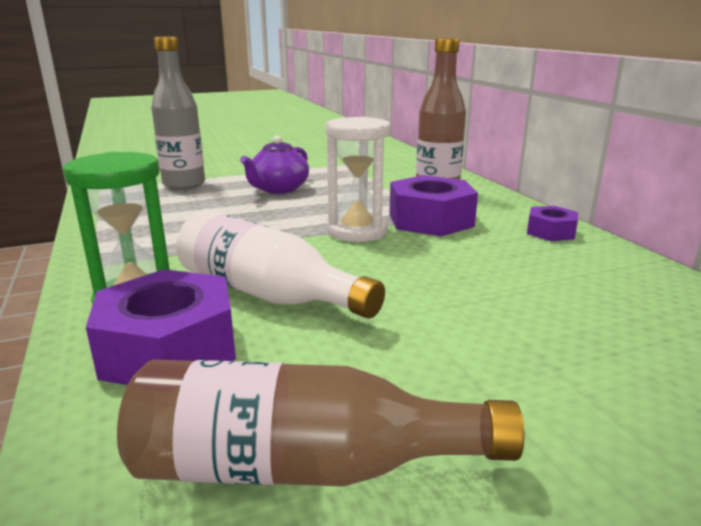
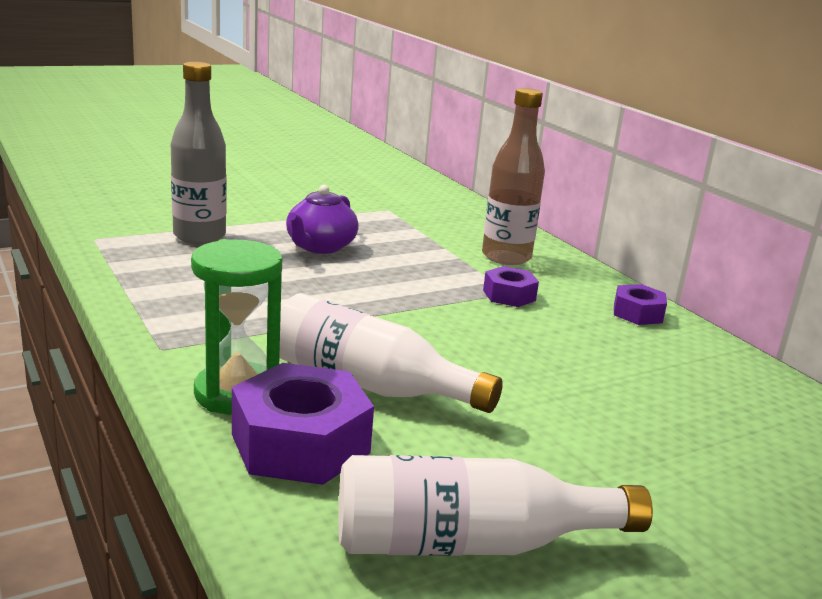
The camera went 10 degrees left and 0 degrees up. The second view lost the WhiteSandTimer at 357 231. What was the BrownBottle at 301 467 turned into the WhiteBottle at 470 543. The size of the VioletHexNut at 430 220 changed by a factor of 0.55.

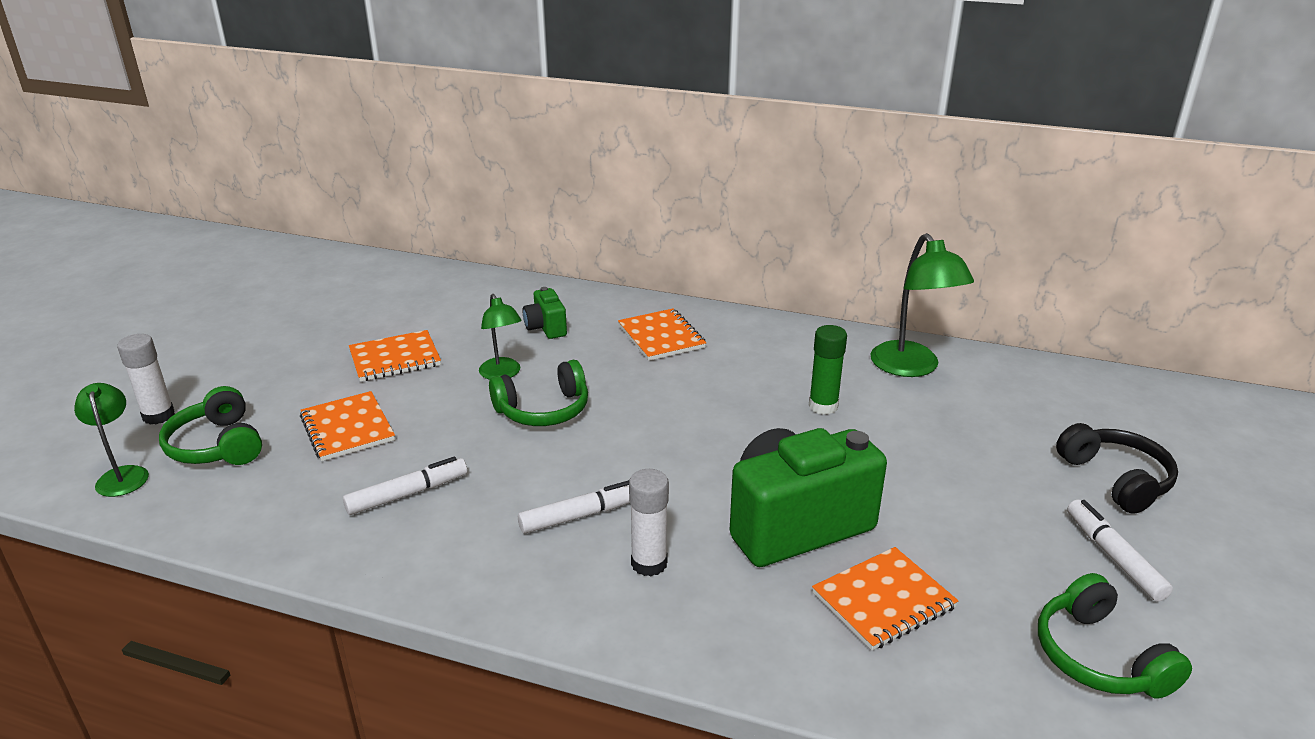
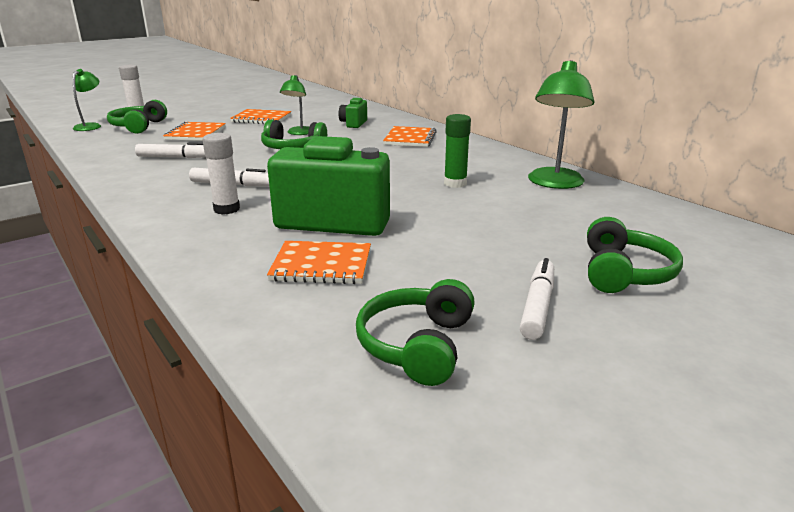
The camera went 35 degrees right and 5 degrees down. What was the EbonyHeadset at 1116 479 turned into the EmeraldHeadset at 624 272.

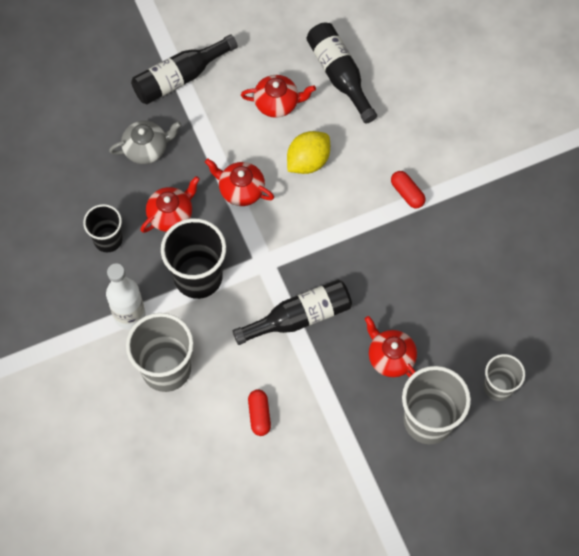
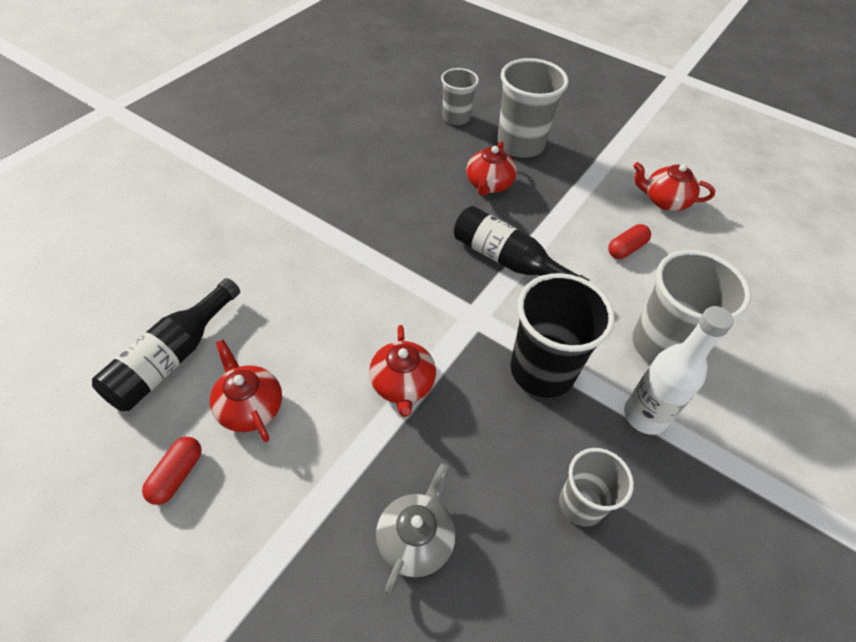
The camera went 125 degrees left and 15 degrees down. The second view lost the EbonyBottle at 180 77. The second view lost the BrightYellowLemon at 308 161. The CrimsonTeapot ended up elsewhere, having gone from 171 214 to 664 200. The CrimsonPillShape ended up elsewhere, having gone from 407 193 to 177 475. What was the EbonyBeaker at 108 239 turned into the AshGreyBeaker at 581 504. The AshGreyTeapot at 146 148 ended up facing another way, 75 degrees clockwise from before.

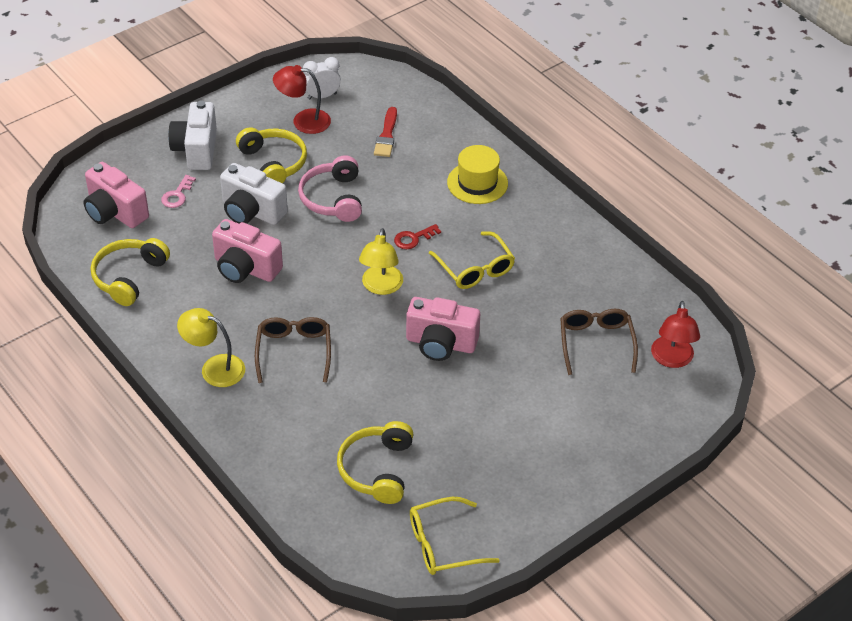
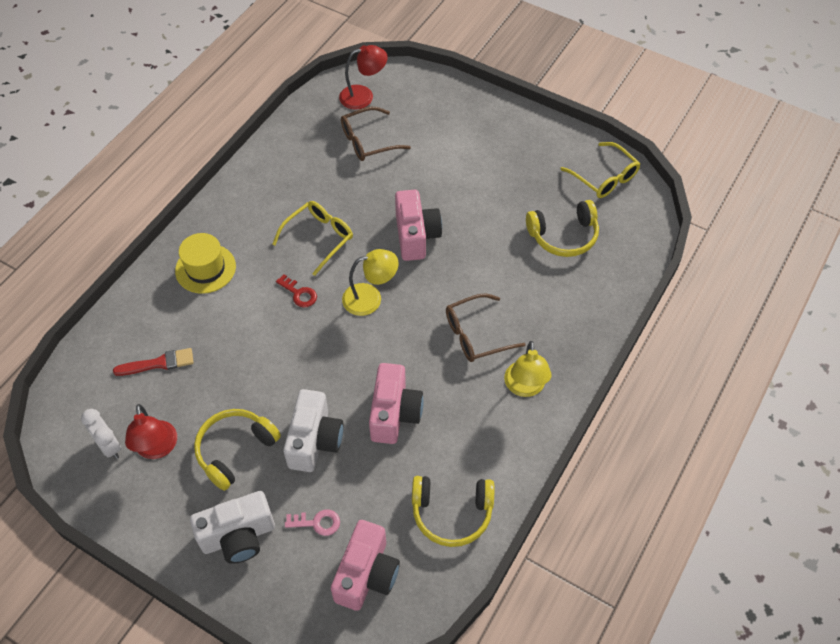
The camera went 110 degrees left and 10 degrees up. The second view lost the RosyHeadset at 333 198.

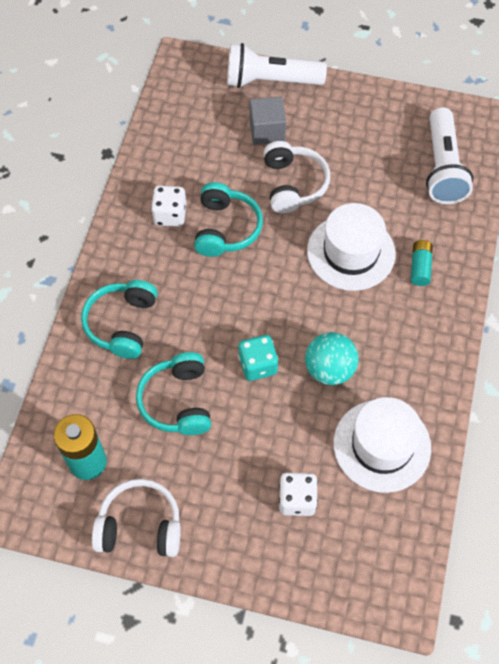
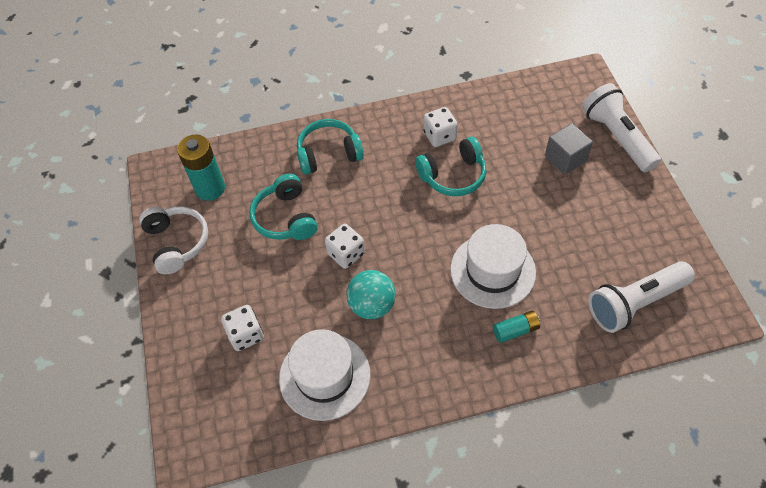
The camera went 65 degrees right and 5 degrees down. The second view lost the WhiteHeadset at 293 184. What was the AquaDie at 258 365 turned into the WhiteDie at 346 254. The AquaHeadset at 178 401 ended up facing another way, 75 degrees counterclockwise from before.

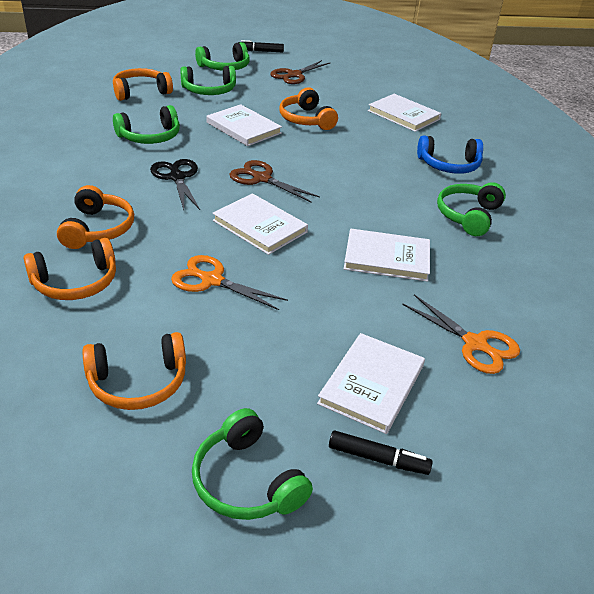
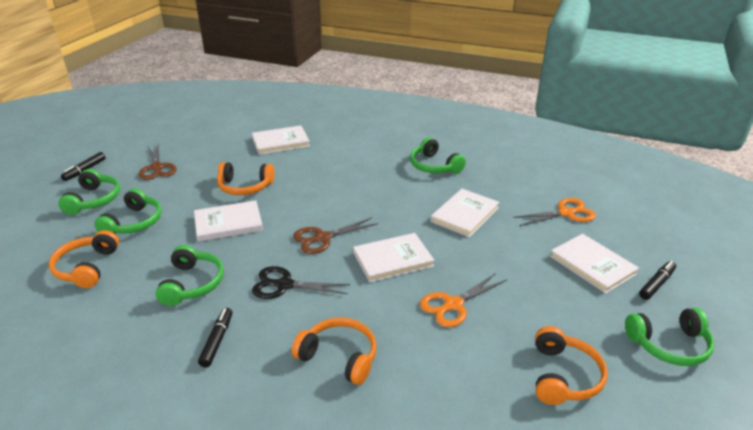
The camera went 60 degrees left and 5 degrees down. The second view lost the BrightOrangeHeadset at 76 282. The second view lost the BlueHeadset at 449 165. The second view gained the EbonyMarker at 217 341.

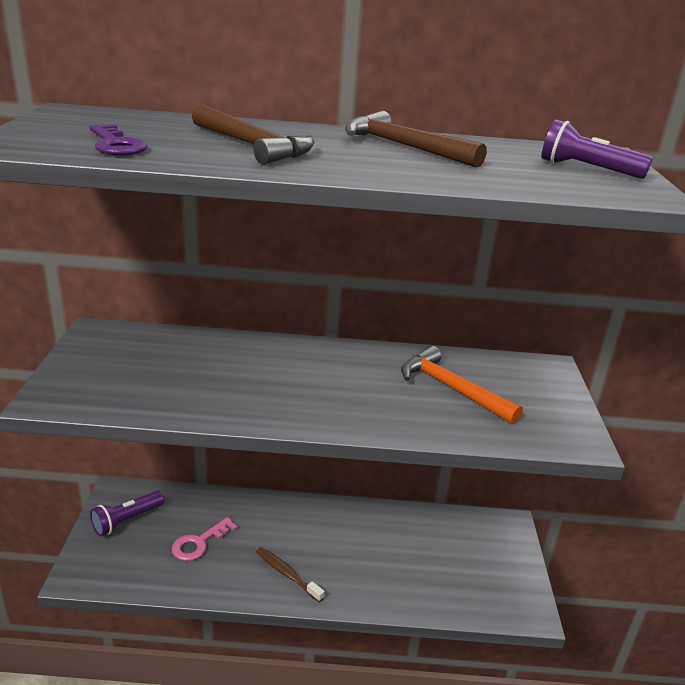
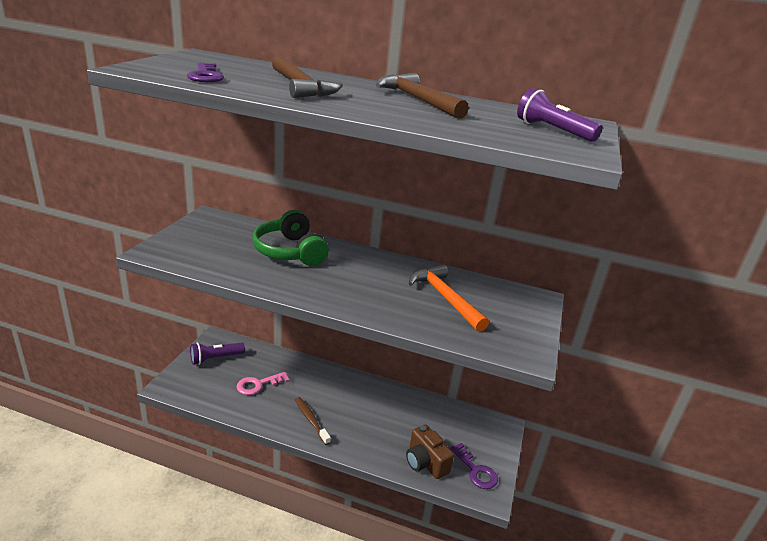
The camera went 15 degrees right and 0 degrees up. The second view gained the EmeraldHeadset at 290 251. The second view gained the BrownPhotoCamera at 425 462. The second view gained the VioletKey at 476 471.

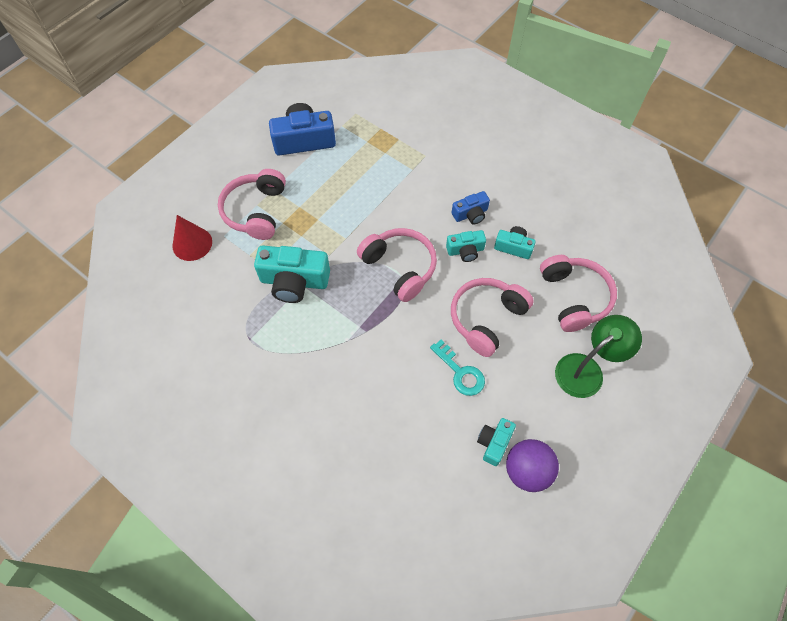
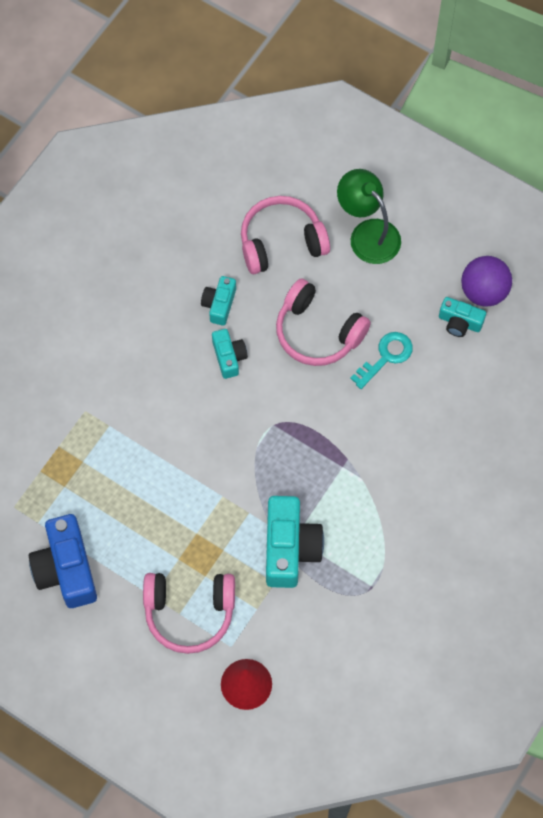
The camera went 95 degrees left and 5 degrees up. The second view lost the RosyHeadset at 399 267. The second view lost the BluePhotoCamera at 470 214.

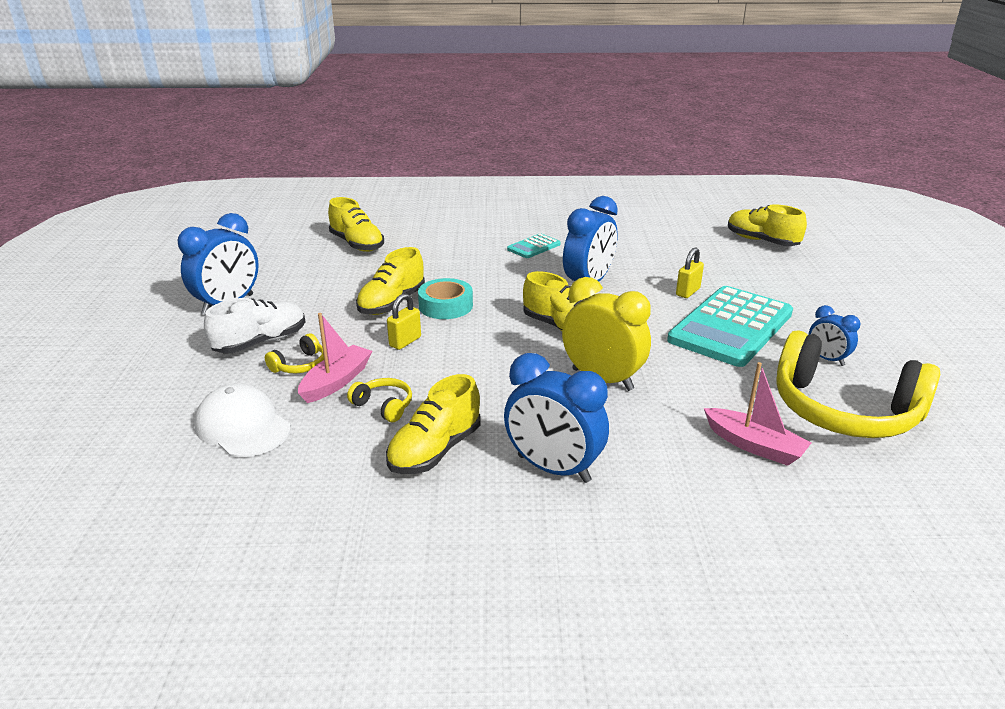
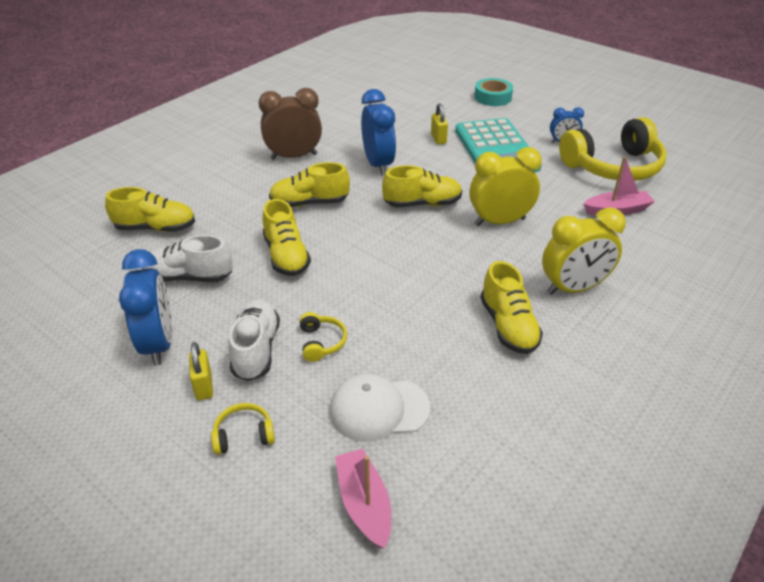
The camera went 50 degrees left and 10 degrees up. The second view gained the WhiteShoe at 189 277. The RosySailboat ended up elsewhere, having gone from 336 381 to 364 504. The BrightYellowHeadset ended up elsewhere, having gone from 383 406 to 244 435. The BrightYellowPadlock ended up elsewhere, having gone from 405 342 to 204 386. The AquaRollOfTape ended up elsewhere, having gone from 445 306 to 493 97. The BrightYellowShoe ended up elsewhere, having gone from 761 241 to 309 203. Where the AquaPocketCalculator stood at 534 247, the BrownClock came to stand at 294 156. What was the BlueClock at 553 468 turned into the BrightYellowClock at 573 288.

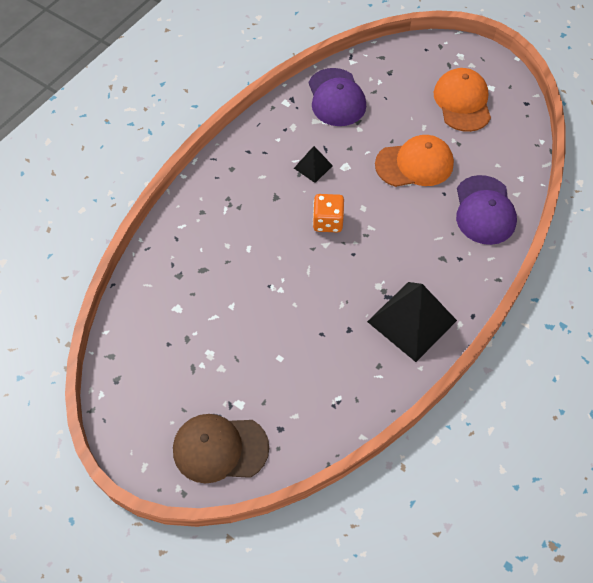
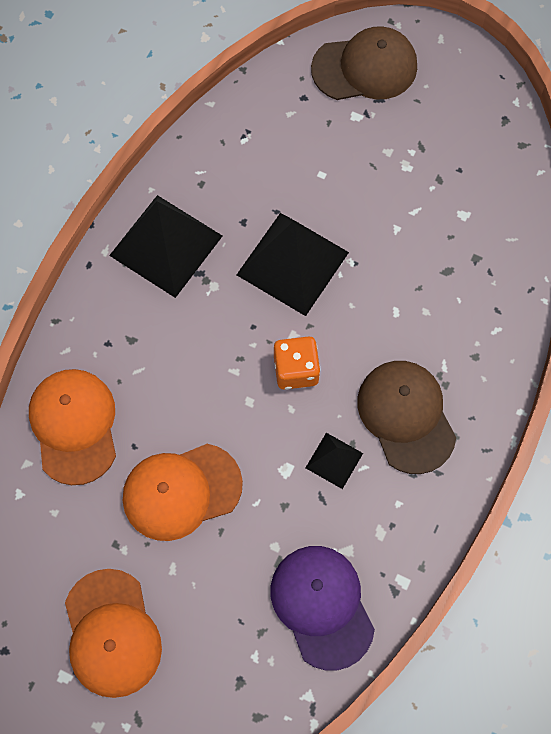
The camera went 170 degrees right and 10 degrees up. The second view gained the EbonyPyramid at 292 263. The second view gained the BrownBaseballCap at 406 416. What was the VioletBaseballCap at 484 210 turned into the BrightOrangeBaseballCap at 74 426.

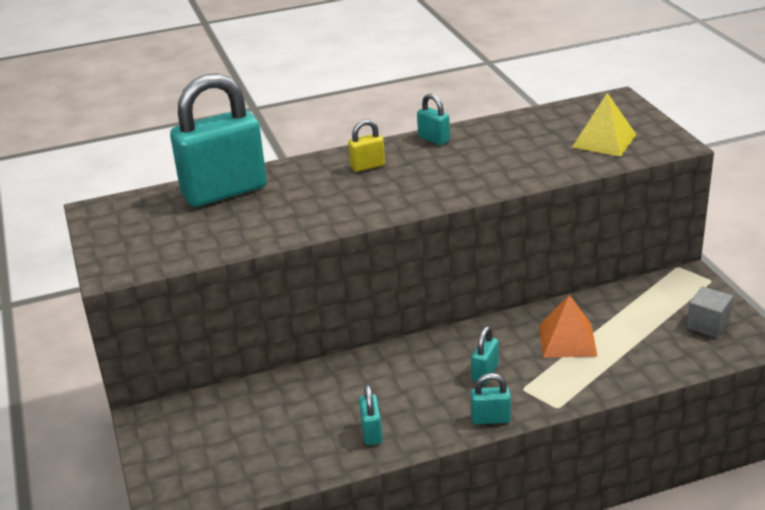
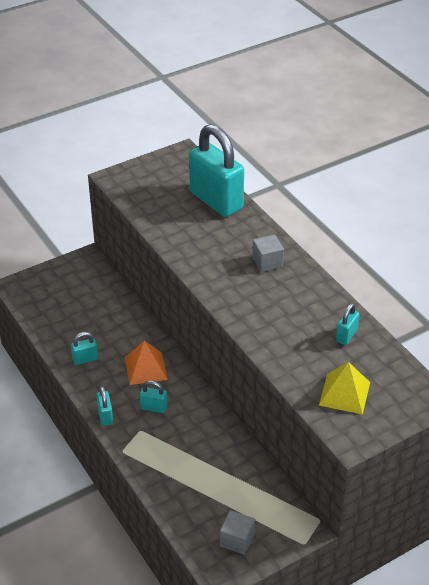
The camera went 75 degrees right and 10 degrees up. The AquaPadlock ended up elsewhere, having gone from 433 139 to 346 335. The BrightOrangePyramid ended up elsewhere, having gone from 567 340 to 145 368. Where the BrightYellowPadlock stood at 367 166, the AshGreyCube came to stand at 267 262.

